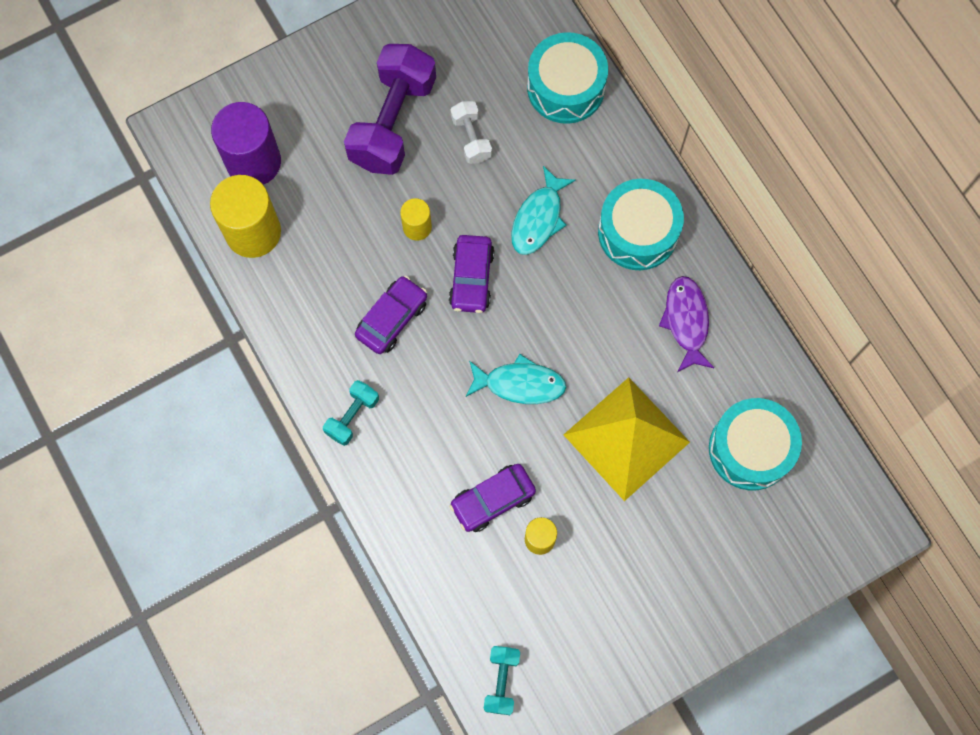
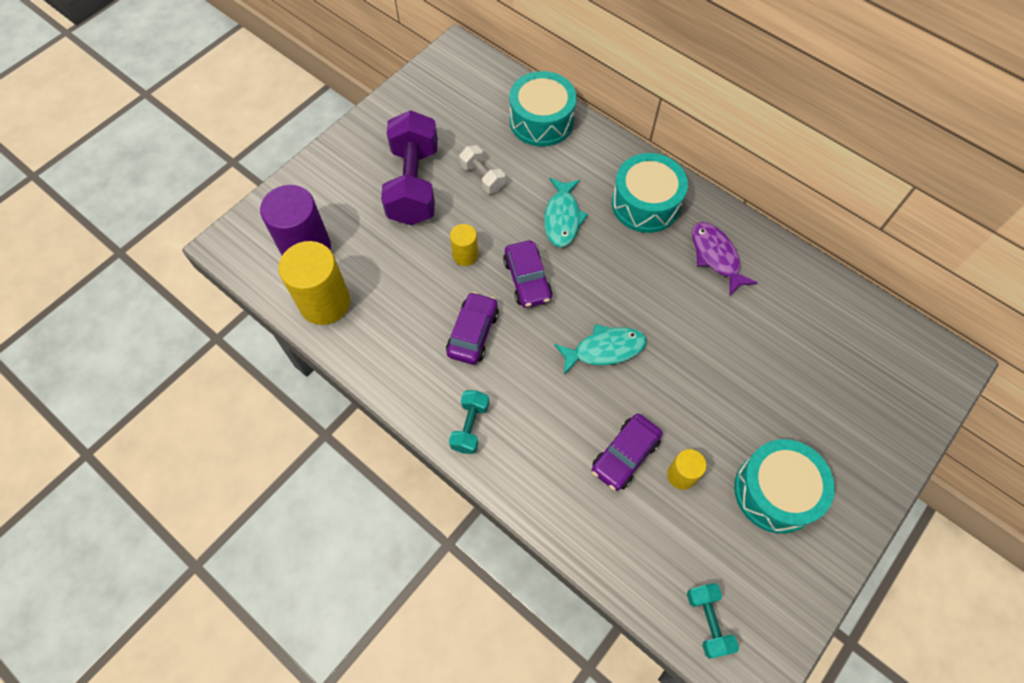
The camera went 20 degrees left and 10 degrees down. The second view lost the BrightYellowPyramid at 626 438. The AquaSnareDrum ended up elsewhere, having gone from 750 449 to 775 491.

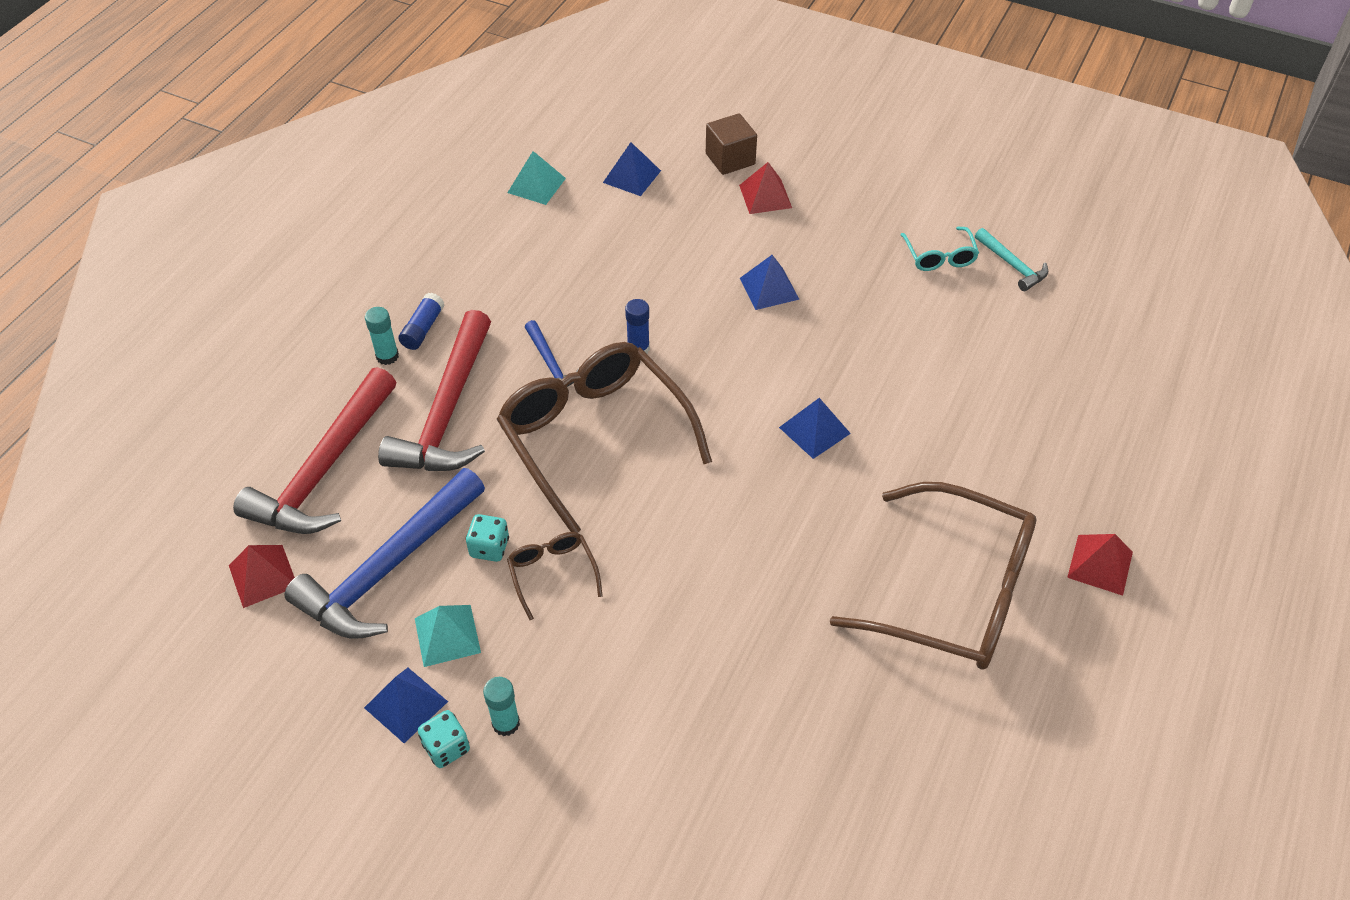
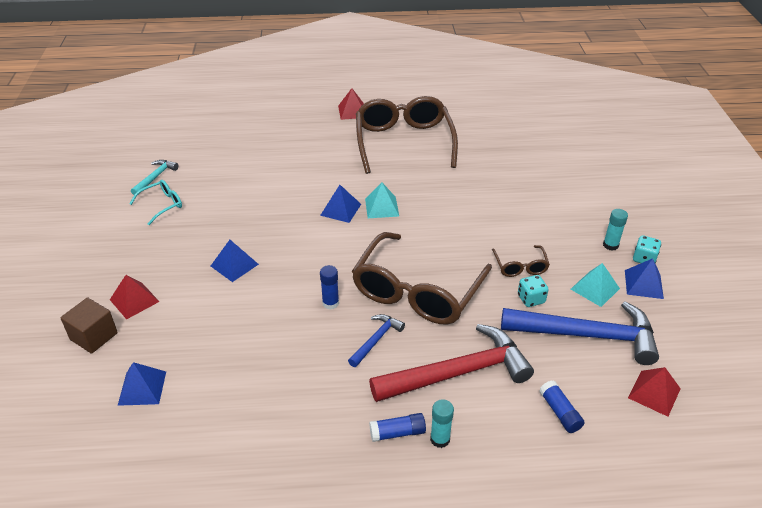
The camera went 120 degrees left and 10 degrees down. The AquaPyramid ended up elsewhere, having gone from 536 185 to 382 207. Where the CrimsonClawHammer stood at 324 470, the BlueStickOfGlue came to stand at 560 412. The BrownEyeglasses at 552 573 ended up facing another way, 45 degrees counterclockwise from before.

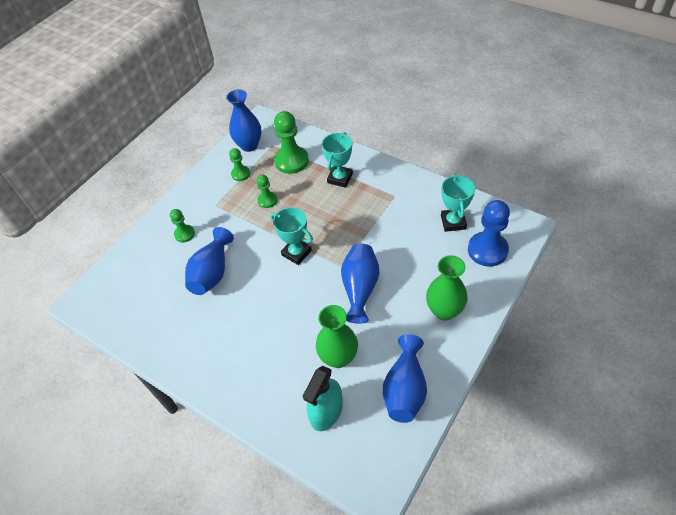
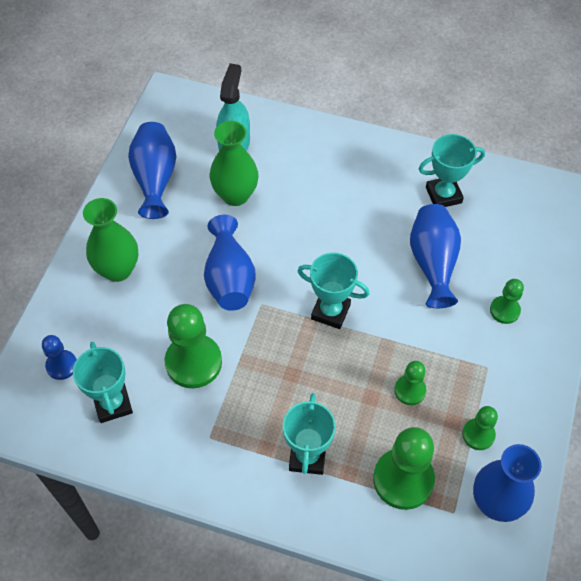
The camera went 160 degrees right and 5 degrees up. The second view gained the EmeraldPawn at 193 362. The second view gained the AquaAwardCup at 443 195. The size of the BluePawn at 487 250 changed by a factor of 0.55.

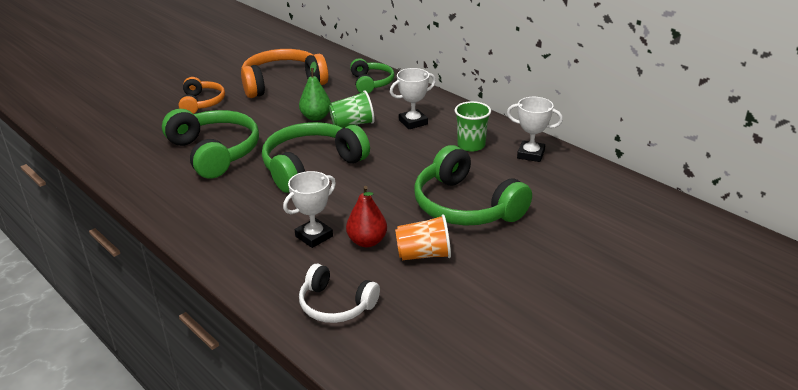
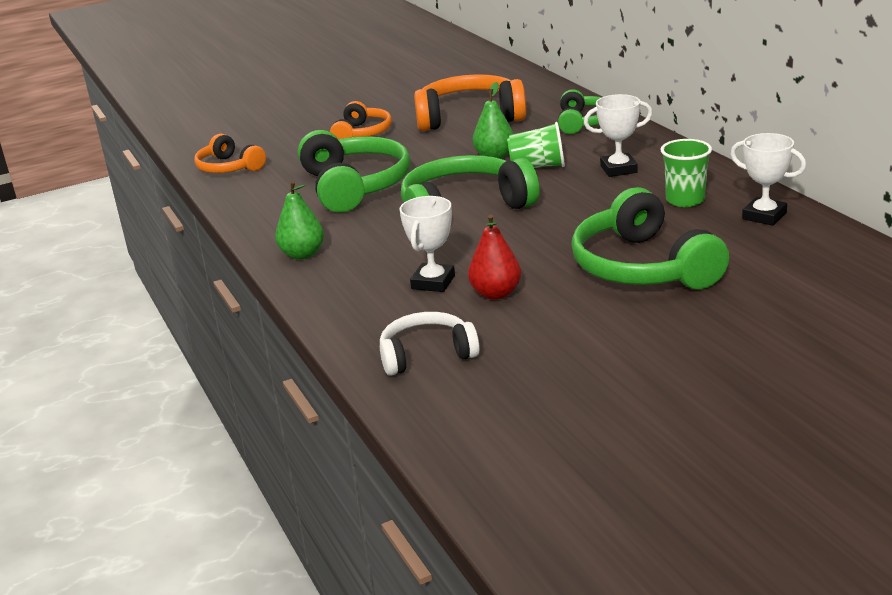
The camera went 20 degrees right and 5 degrees down. The second view lost the BrightOrangeBeaker at 424 254. The second view gained the BrightOrangeHeadset at 229 167. The second view gained the EmeraldPearFruit at 302 254. The WhiteAwardCup at 314 236 ended up facing another way, 45 degrees counterclockwise from before. The WhiteHeadset at 336 305 ended up facing another way, 120 degrees clockwise from before.

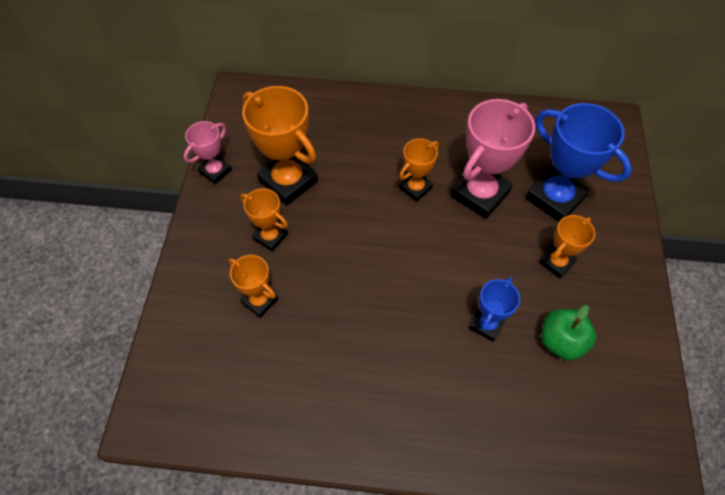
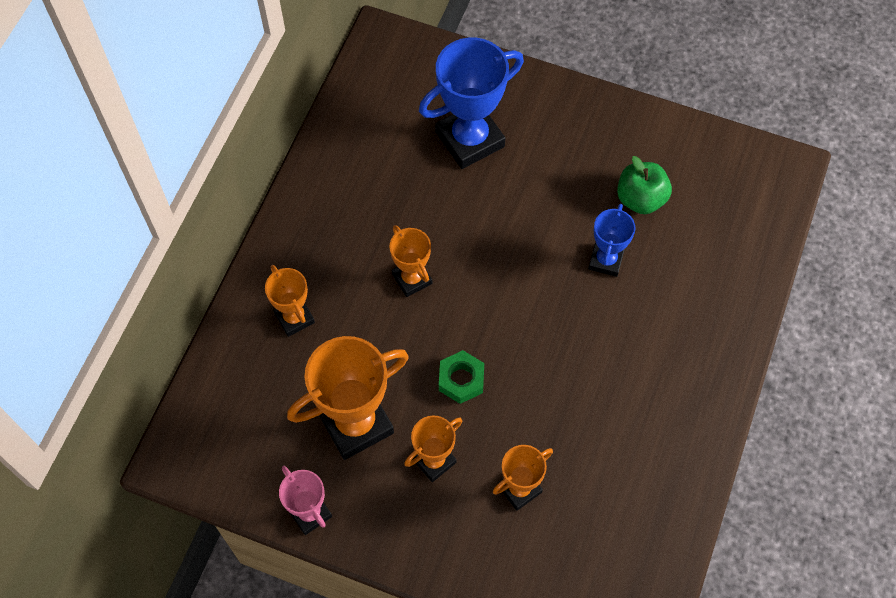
The camera went 75 degrees left and 5 degrees up. The second view lost the RosyAwardCup at 480 194. The second view gained the EmeraldHexNut at 461 379. The BrightOrangeAwardCup ended up elsewhere, having gone from 556 262 to 294 318. The BlueAwardCup at 486 324 ended up facing another way, 60 degrees clockwise from before.

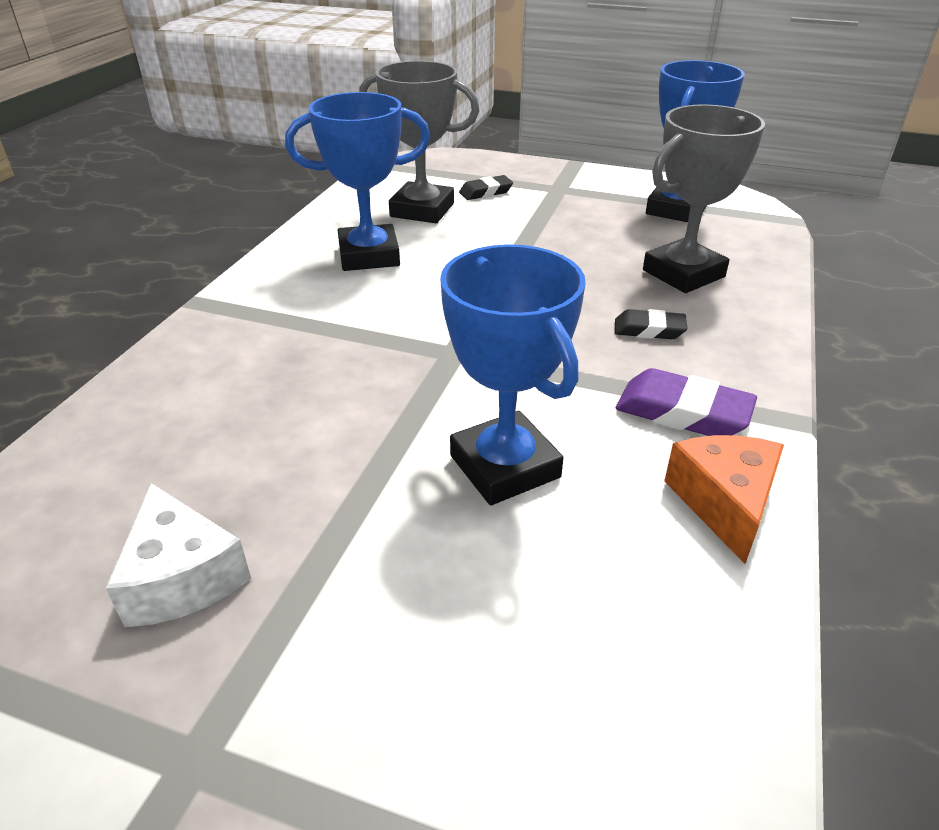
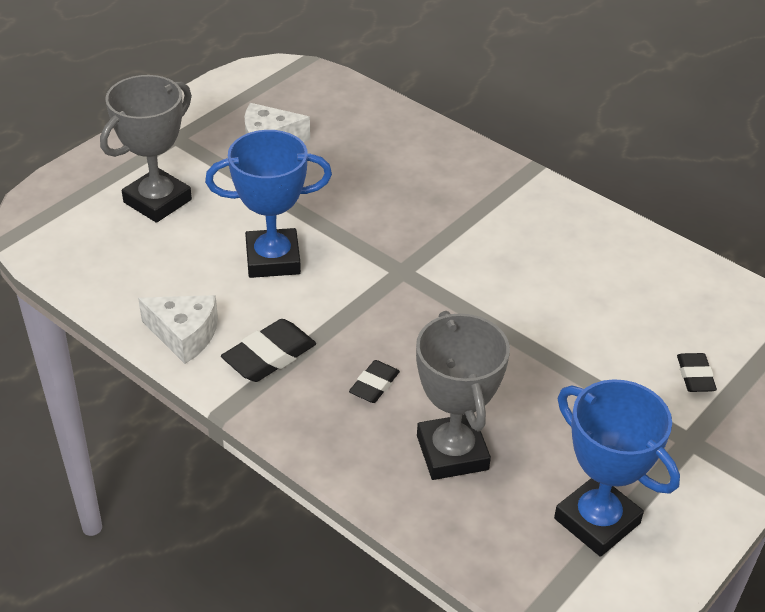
The camera went 110 degrees right and 5 degrees up. The second view lost the BlueAwardCup at 369 256. The AshGreyAwardCup ended up elsewhere, having gone from 422 210 to 157 201. What was the VioletPencilEraser at 682 412 turned into the EbonyPencilEraser at 269 356. What was the BrightOrangeCheese at 724 503 turned into the WhiteCheese at 184 335.

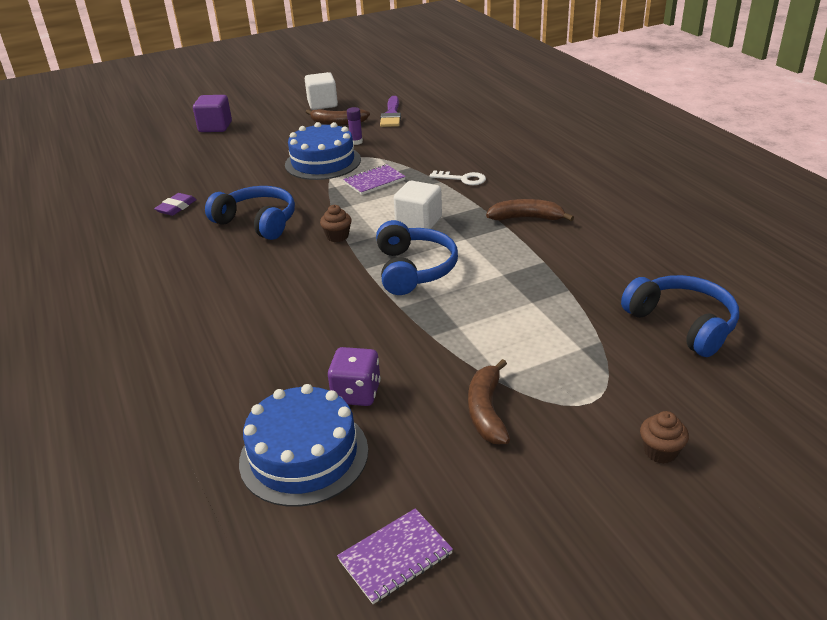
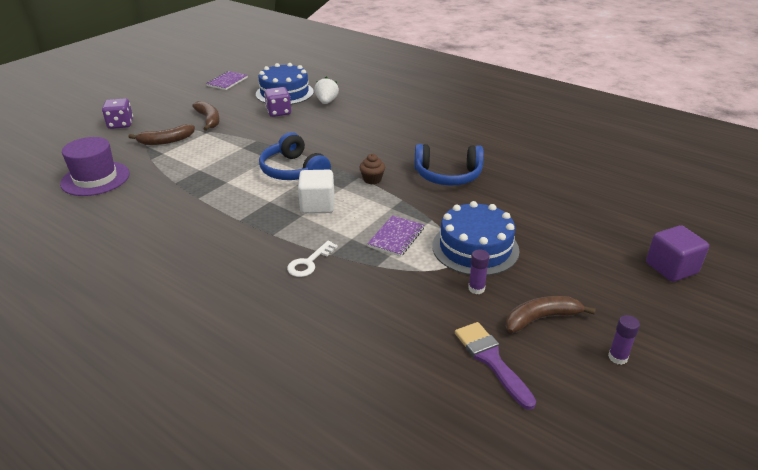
The camera went 150 degrees right and 0 degrees up. The second view lost the VioletPencilEraser at 176 207. The second view gained the WhiteToyStrawberry at 326 102. The BrownToyBanana ended up elsewhere, having gone from 526 218 to 166 141. Where the WhiteCube stood at 322 104, the VioletStickOfGlue came to stand at 617 357. Where the BlueHeadset stood at 682 324, the VioletTopHat came to stand at 95 178. Where the BrownCupcake stood at 660 451, the VioletDie came to stand at 120 124. The WhiteKey at 463 179 ended up facing another way, 45 degrees counterclockwise from before.

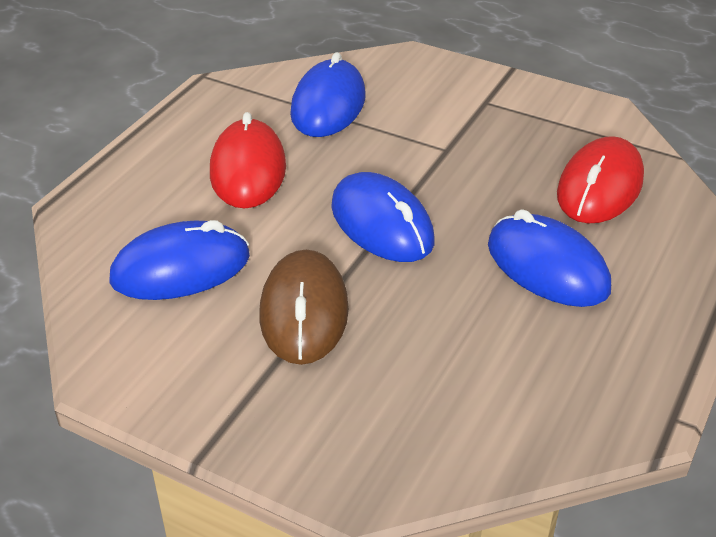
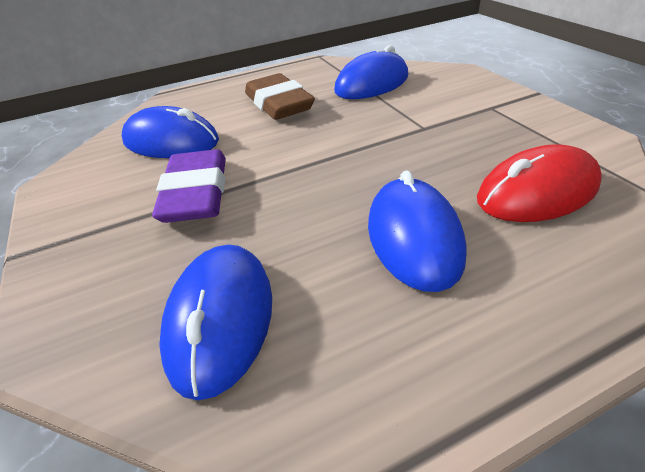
The camera went 40 degrees right and 0 degrees up. The BlueMouse ended up elsewhere, having gone from 382 224 to 221 319. Where the CrimsonMouse stood at 248 170, the BrownPencilEraser came to stand at 279 104. Where the BrownMouse stood at 304 312, the VioletPencilEraser came to stand at 196 193.

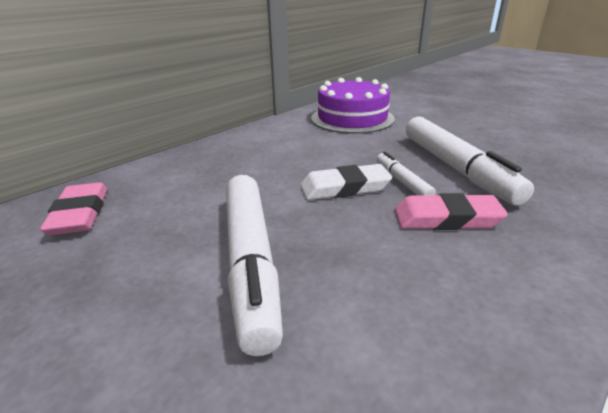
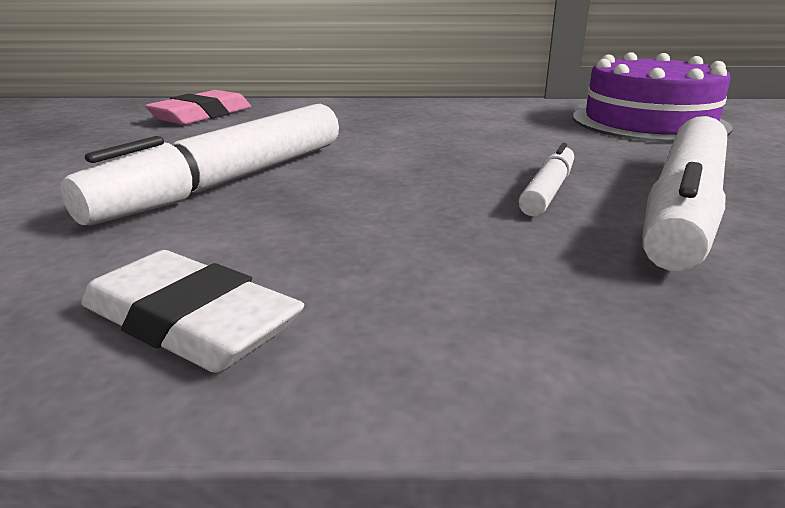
The camera went 45 degrees right and 5 degrees down. The second view lost the RosyPencilEraser at 446 219. The WhitePencilEraser ended up elsewhere, having gone from 345 188 to 189 322.

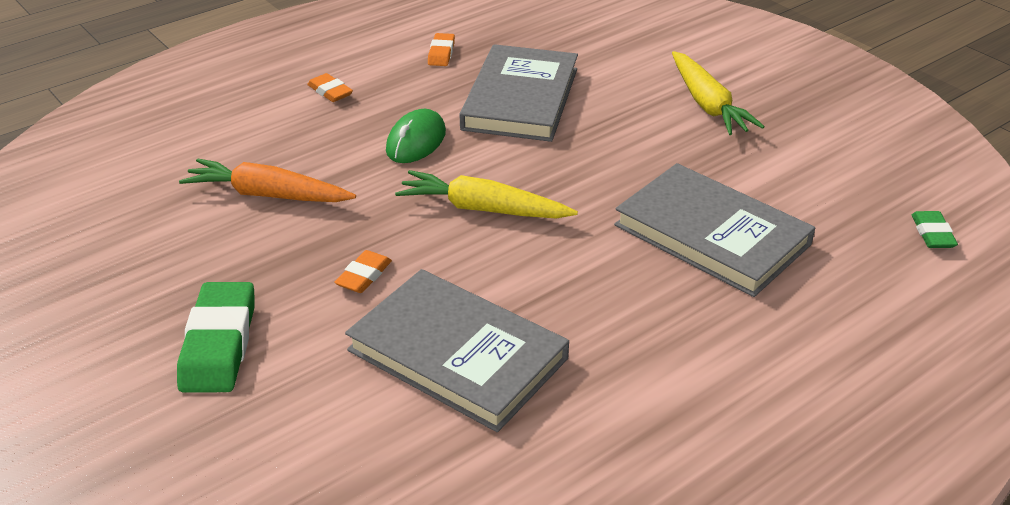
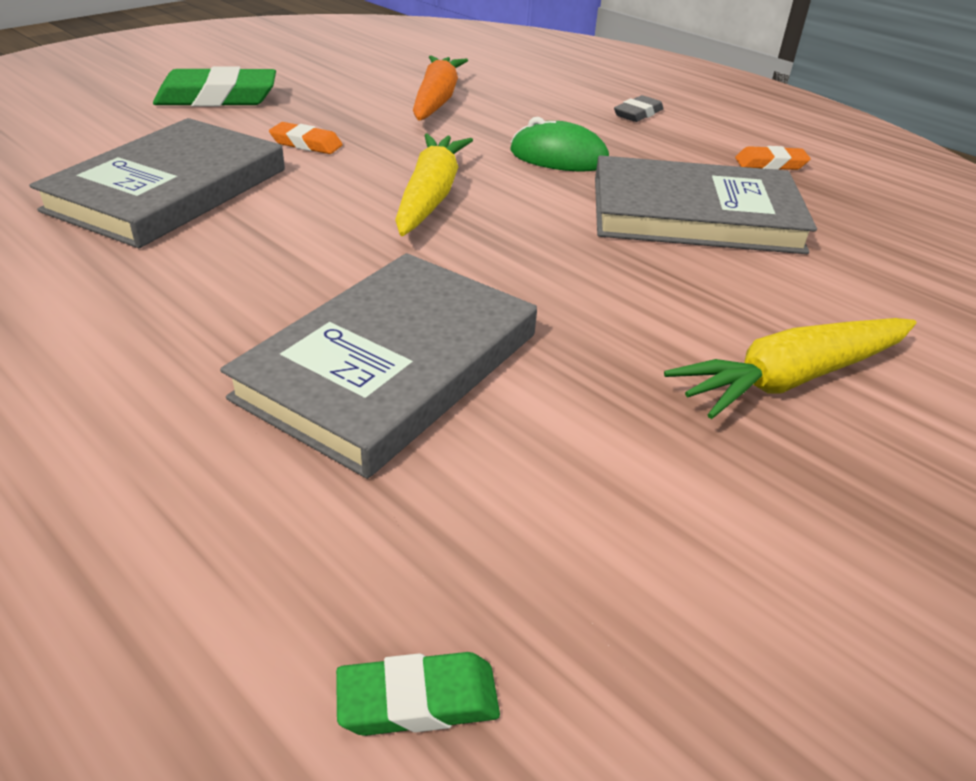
The camera went 80 degrees right and 0 degrees up. What was the BrightOrangePencilEraser at 330 91 turned into the AshGreyPencilEraser at 638 114.

